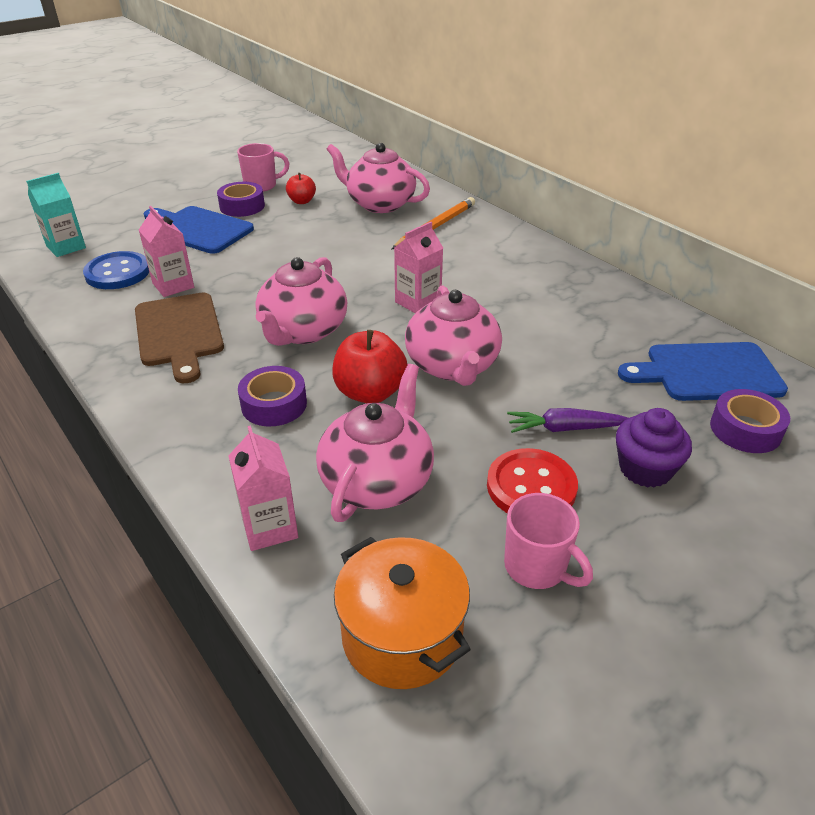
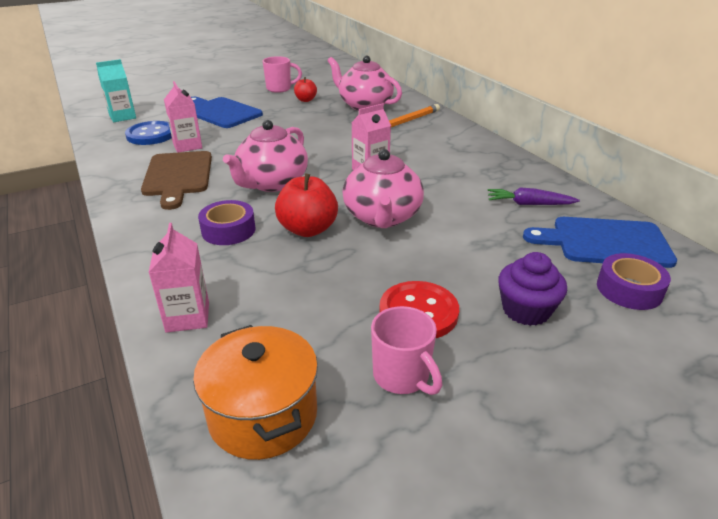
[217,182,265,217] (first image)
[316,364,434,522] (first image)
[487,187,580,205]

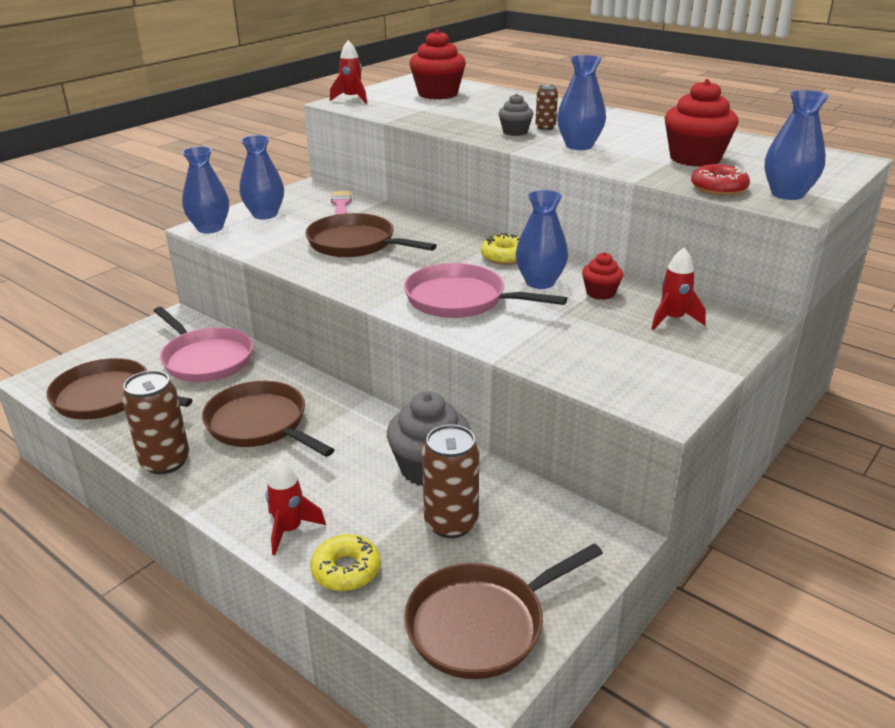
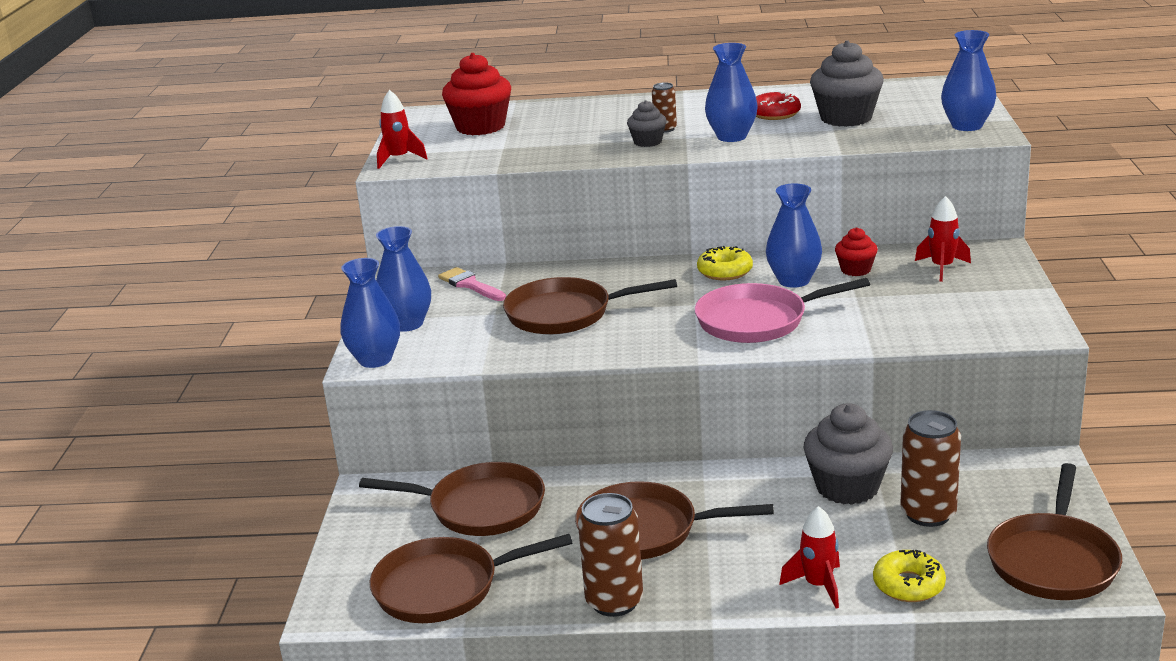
[756,91,801,120]
[359,462,545,536]
[810,40,884,127]

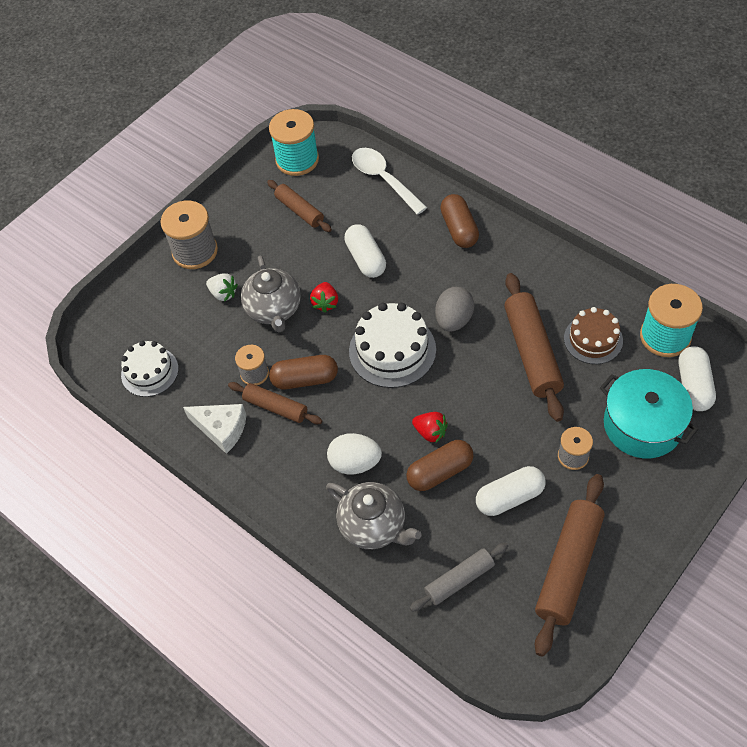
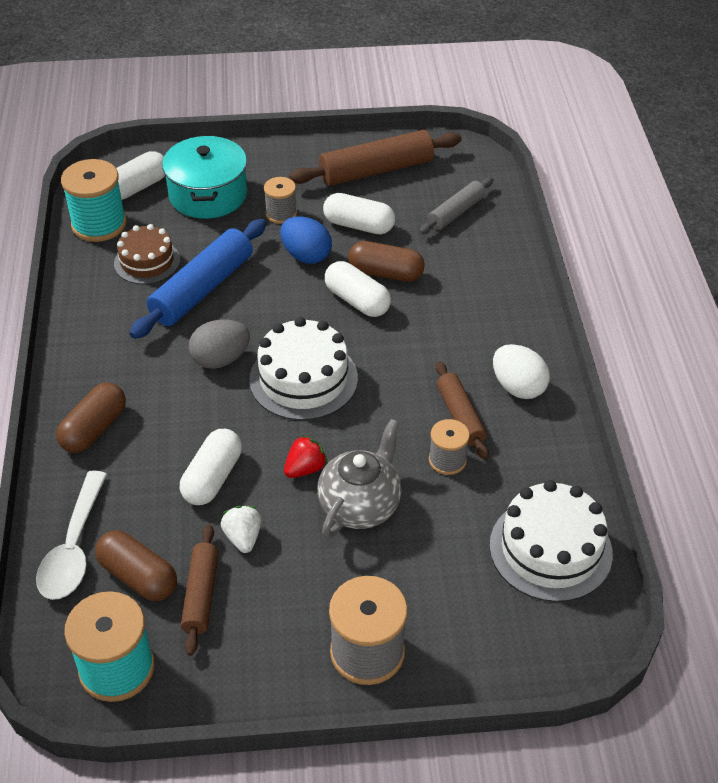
[183,404,247,454] (first image)
[326,482,422,549] (first image)
[280,216,332,264]
[221,506,261,553]
[95,530,177,601]
[493,344,550,399]
[325,261,391,317]
[129,219,266,339]
[419,177,493,234]
[490,480,613,602]

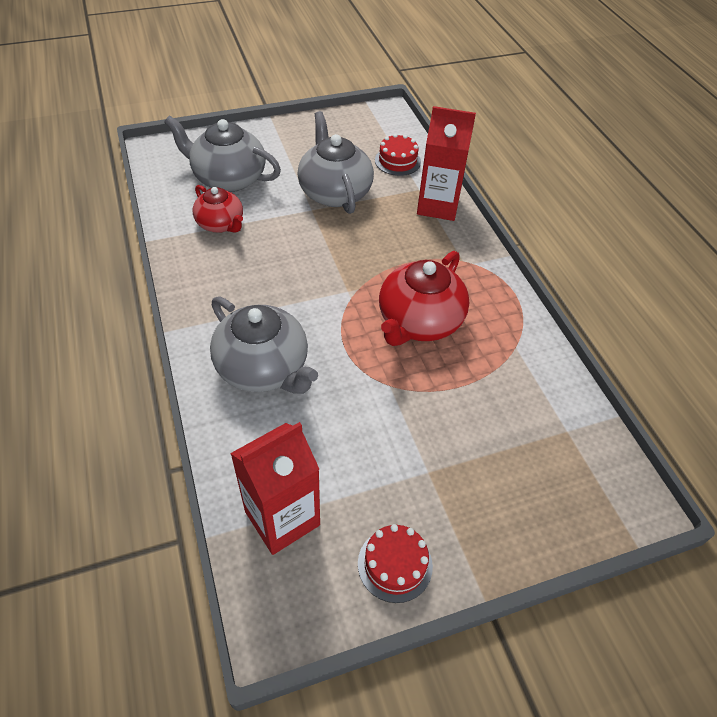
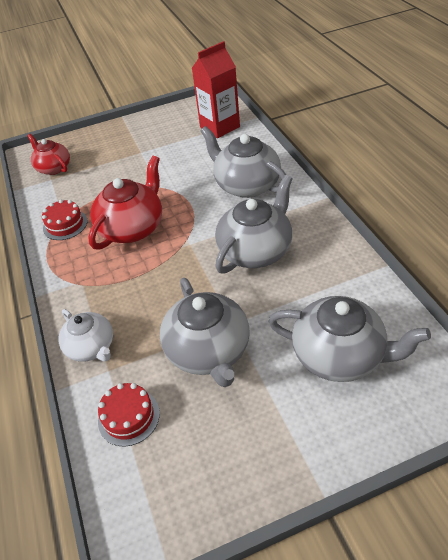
[215,175,292,274]
[27,134,70,175]
[42,199,88,240]
[59,309,113,361]

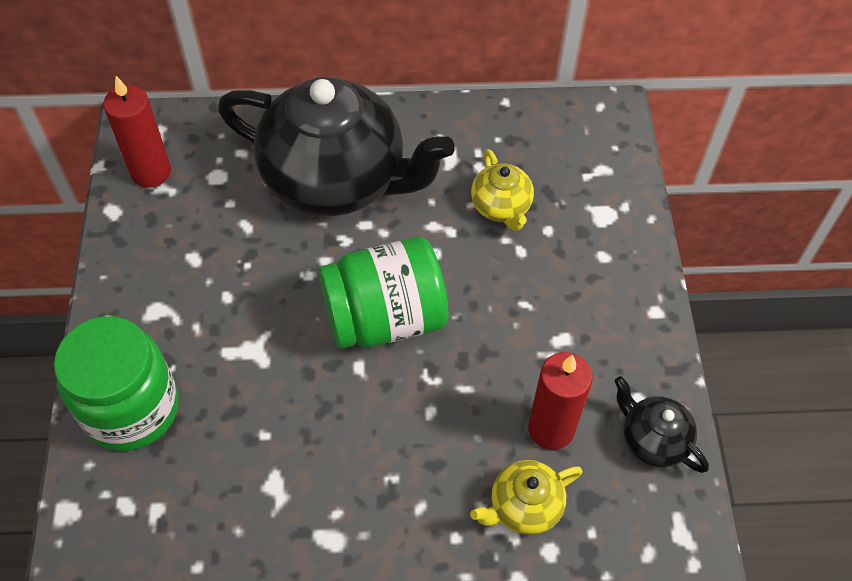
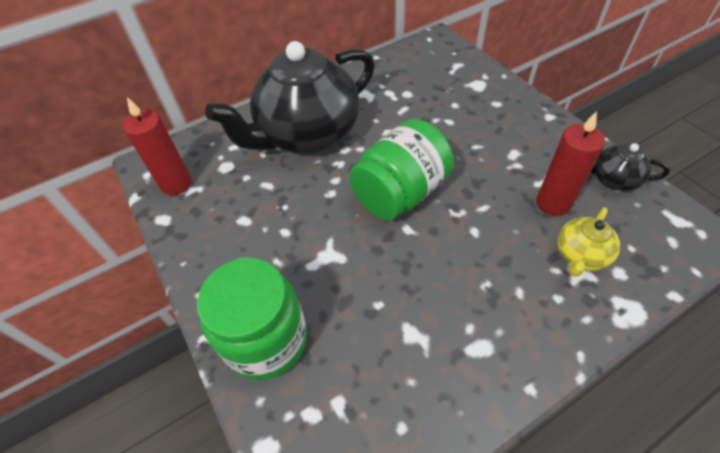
[471,149,534,231] (first image)
[205,41,375,154]

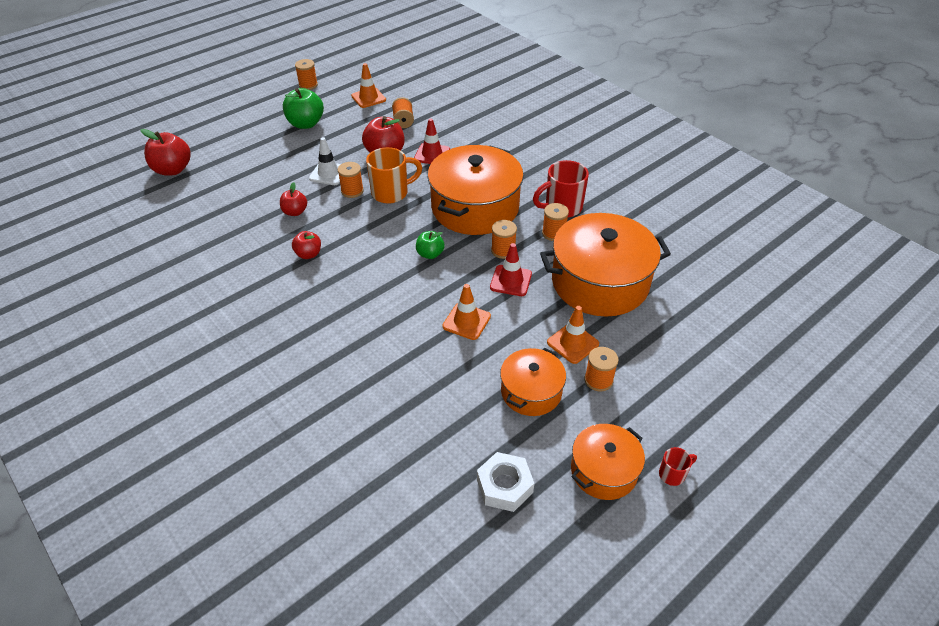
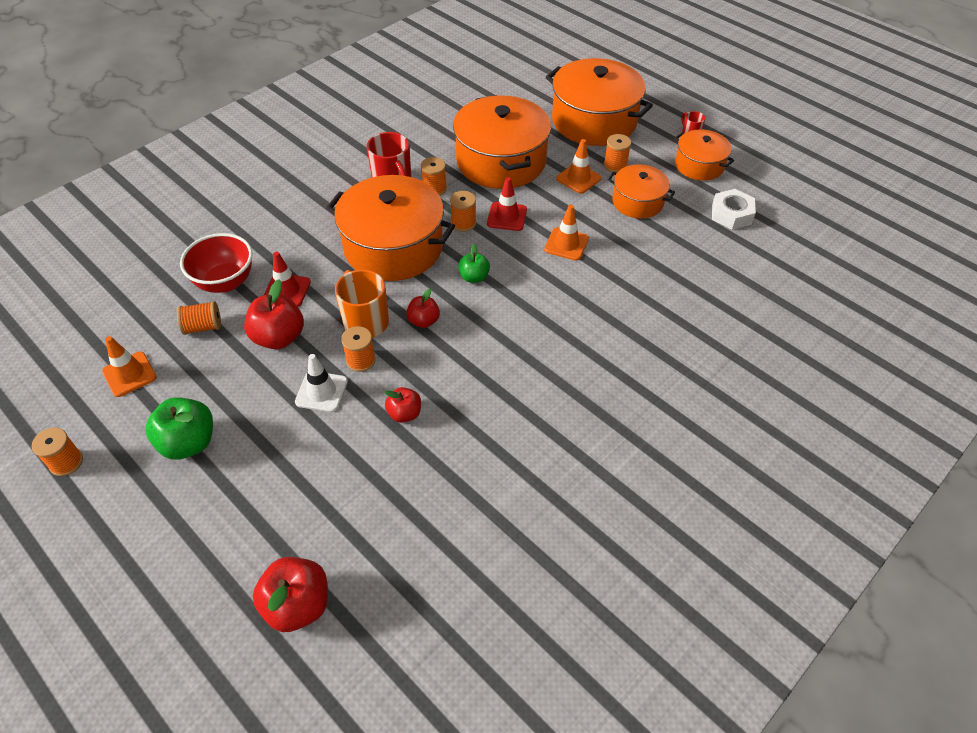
[180,233,252,293]
[546,58,653,146]
[406,289,440,328]

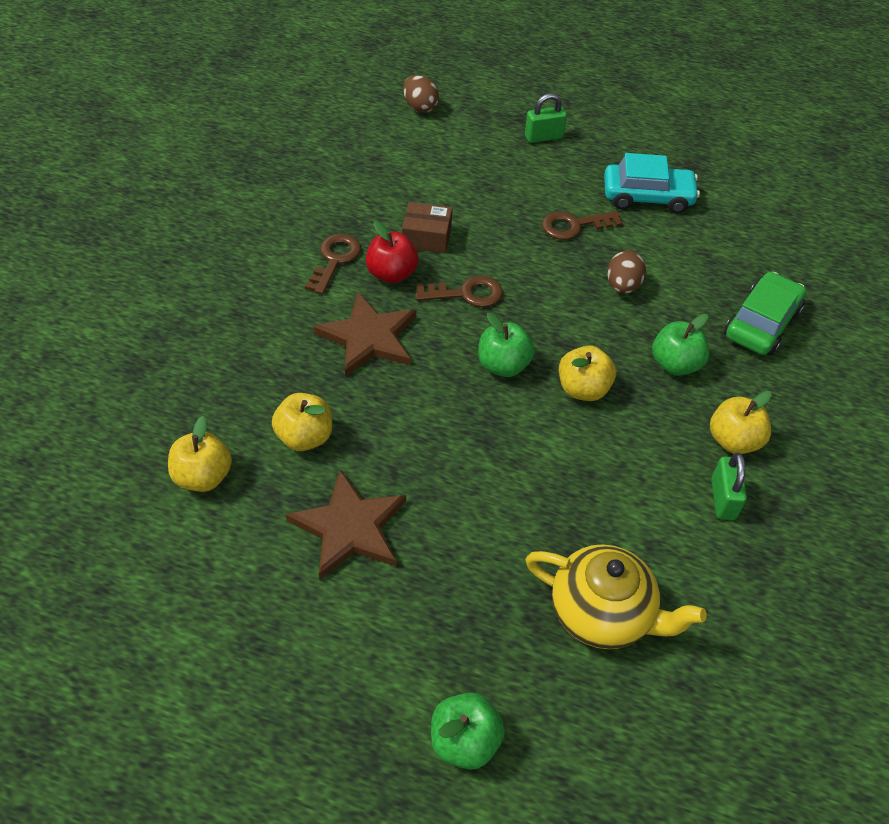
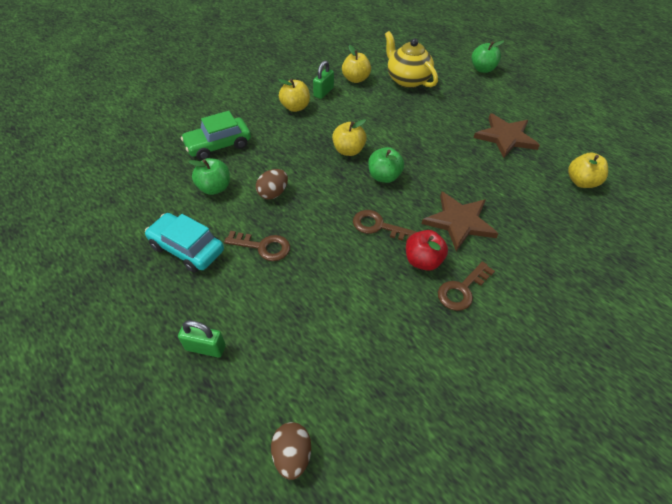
[402,202,452,254] (first image)
[342,45,371,83]
[188,158,230,195]

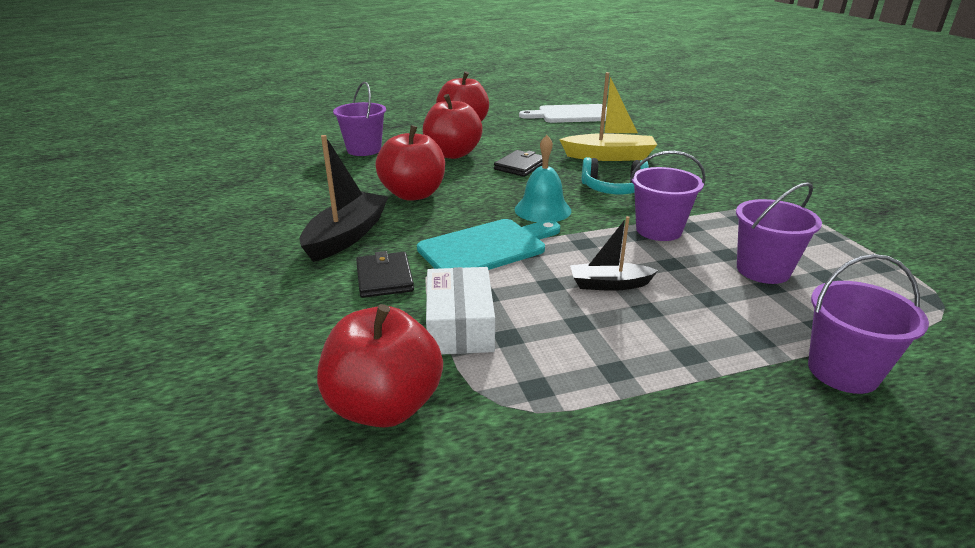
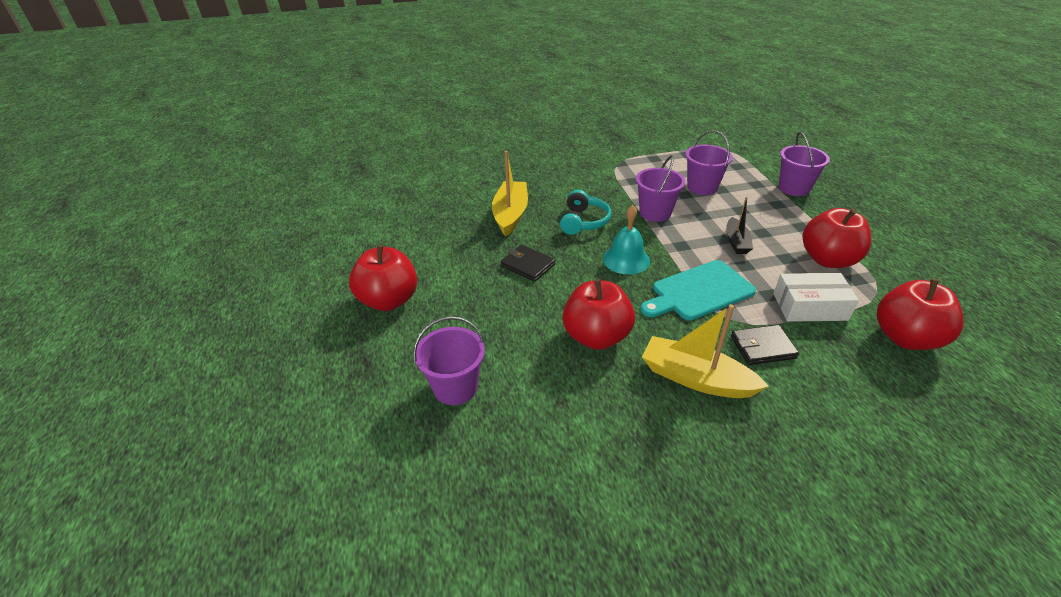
[519,104,607,123] (first image)
[802,208,871,268]
[642,304,769,398]
[640,260,756,320]

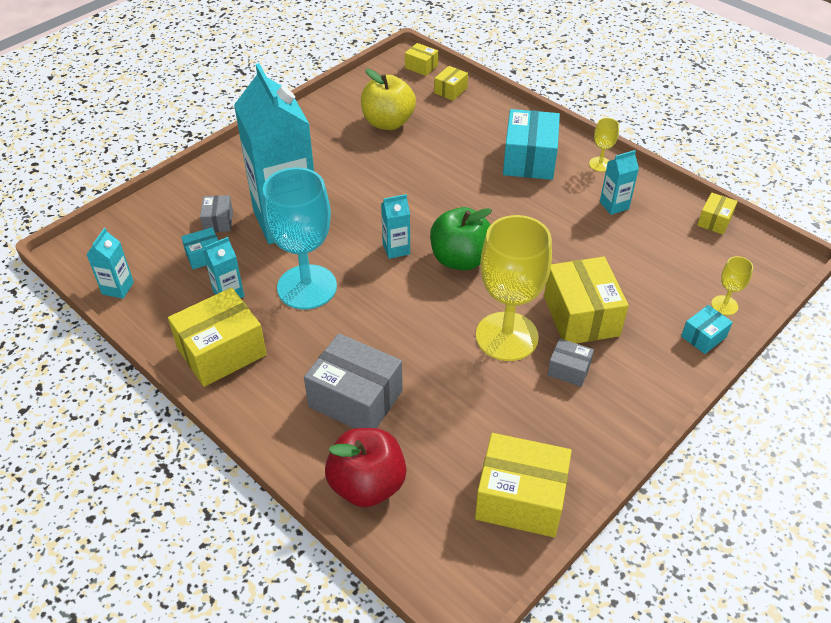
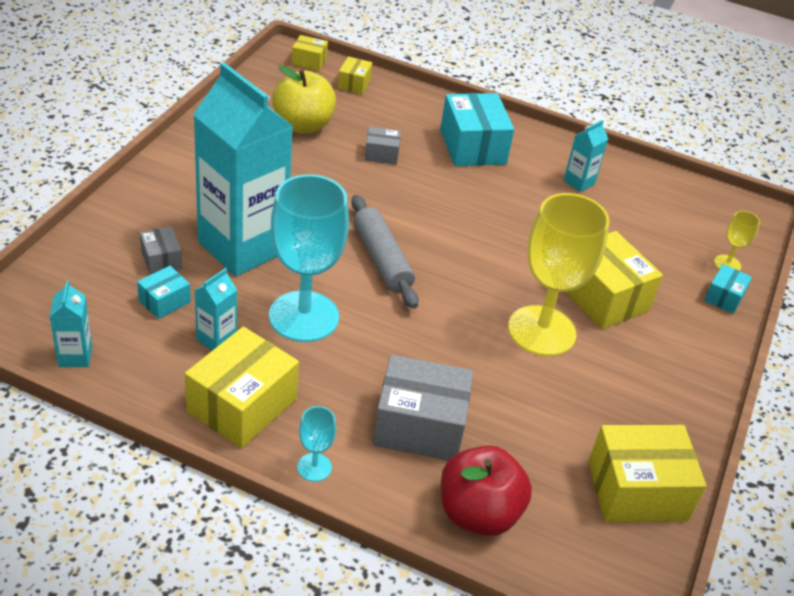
[430,207,492,270] (first image)
[589,118,619,172] (first image)
[697,192,738,234] (first image)
[297,406,336,482]
[365,127,401,165]
[351,195,419,309]

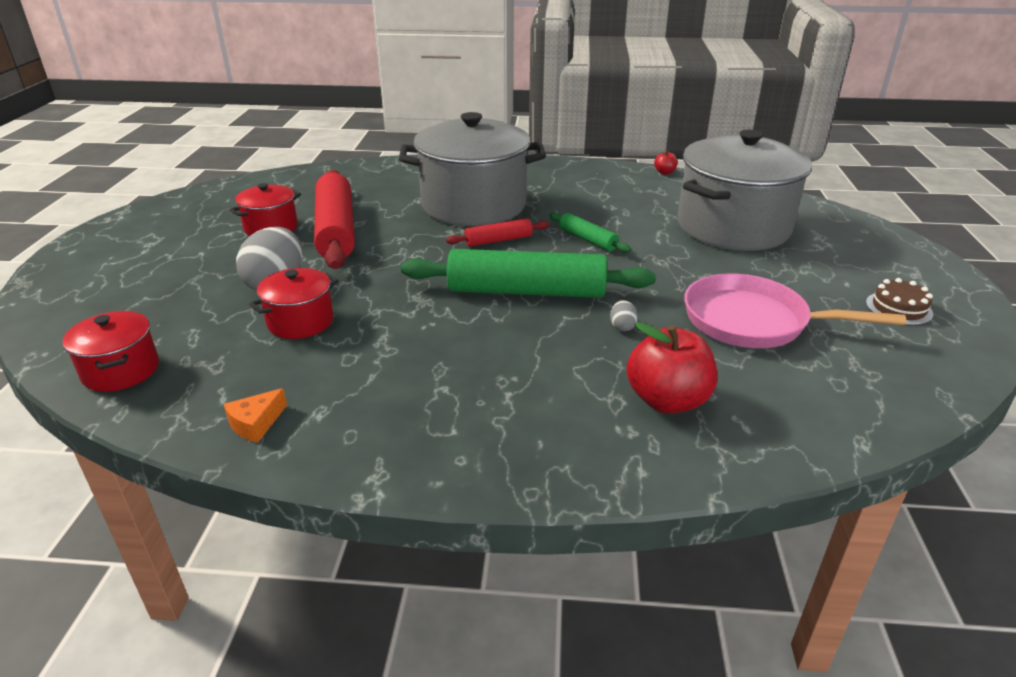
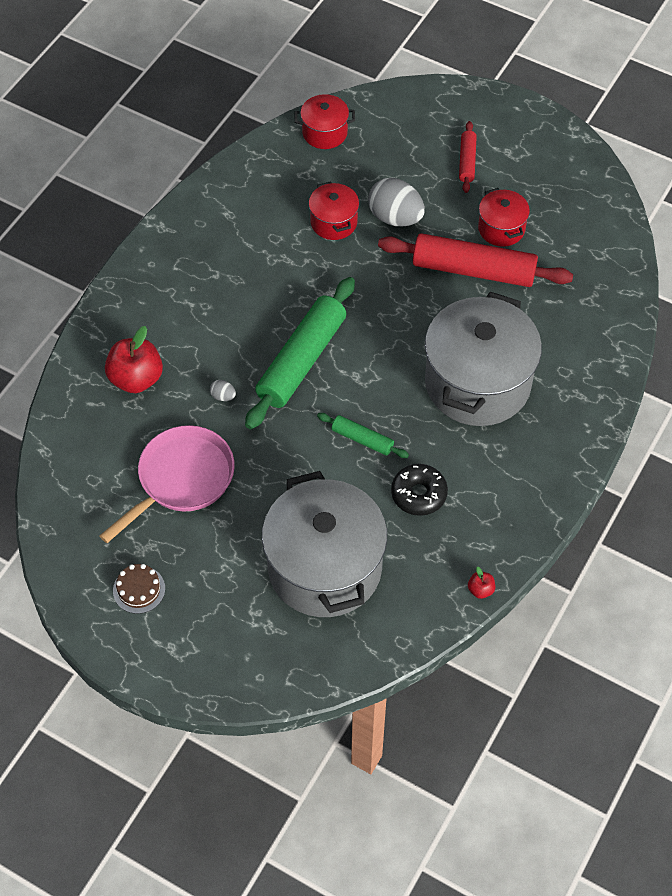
[224,388,287,443] (first image)
[391,464,448,516]
[459,121,477,193]
[317,413,409,458]

